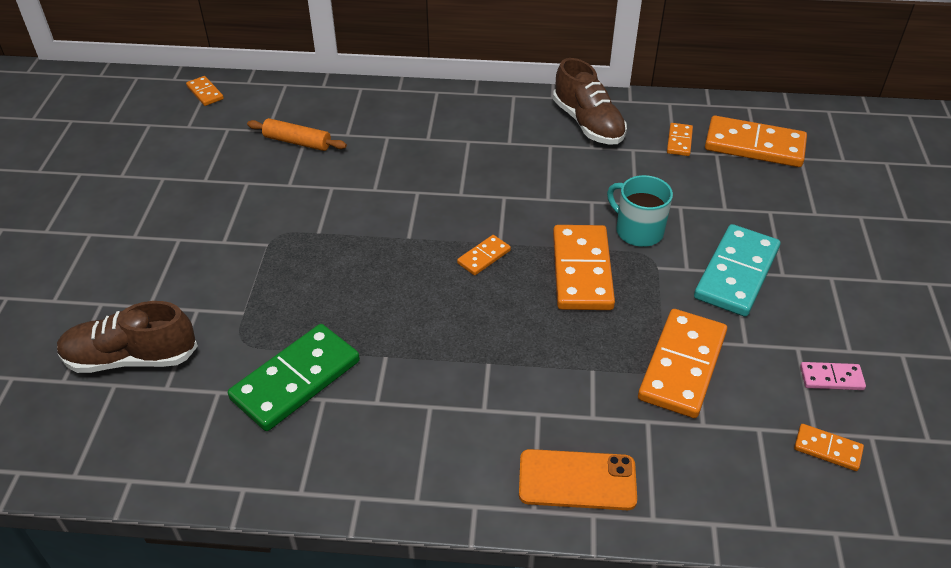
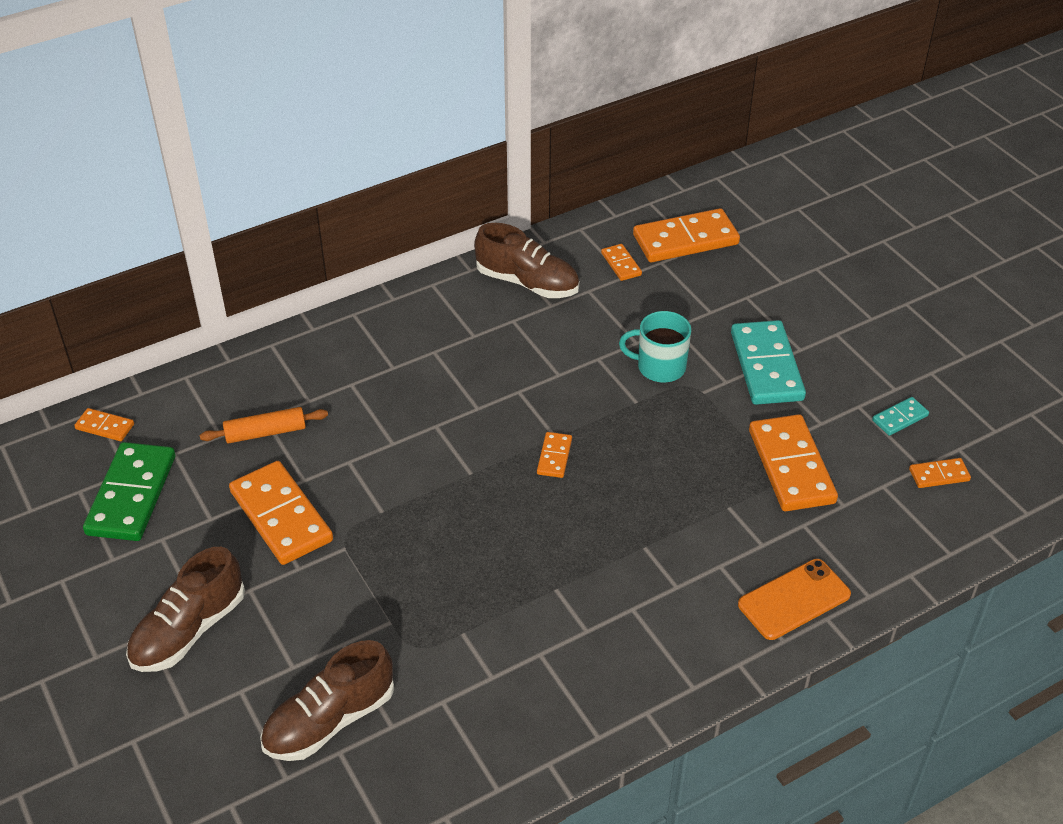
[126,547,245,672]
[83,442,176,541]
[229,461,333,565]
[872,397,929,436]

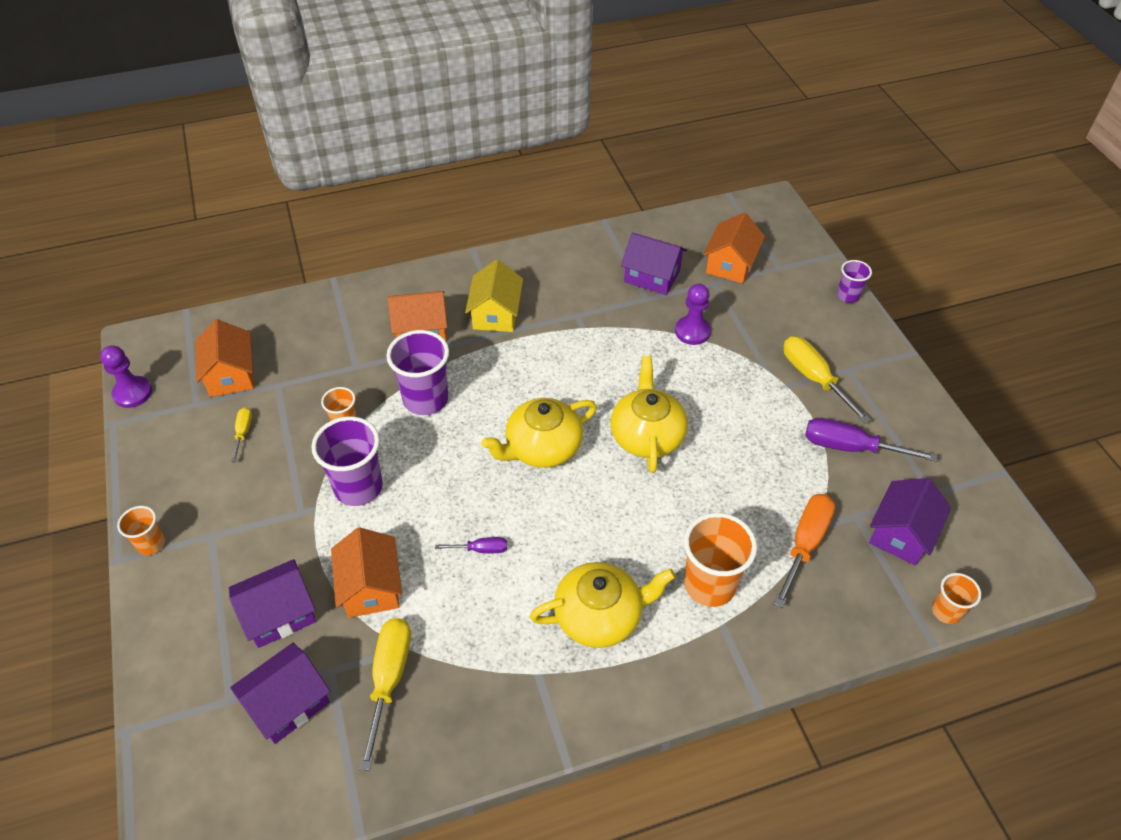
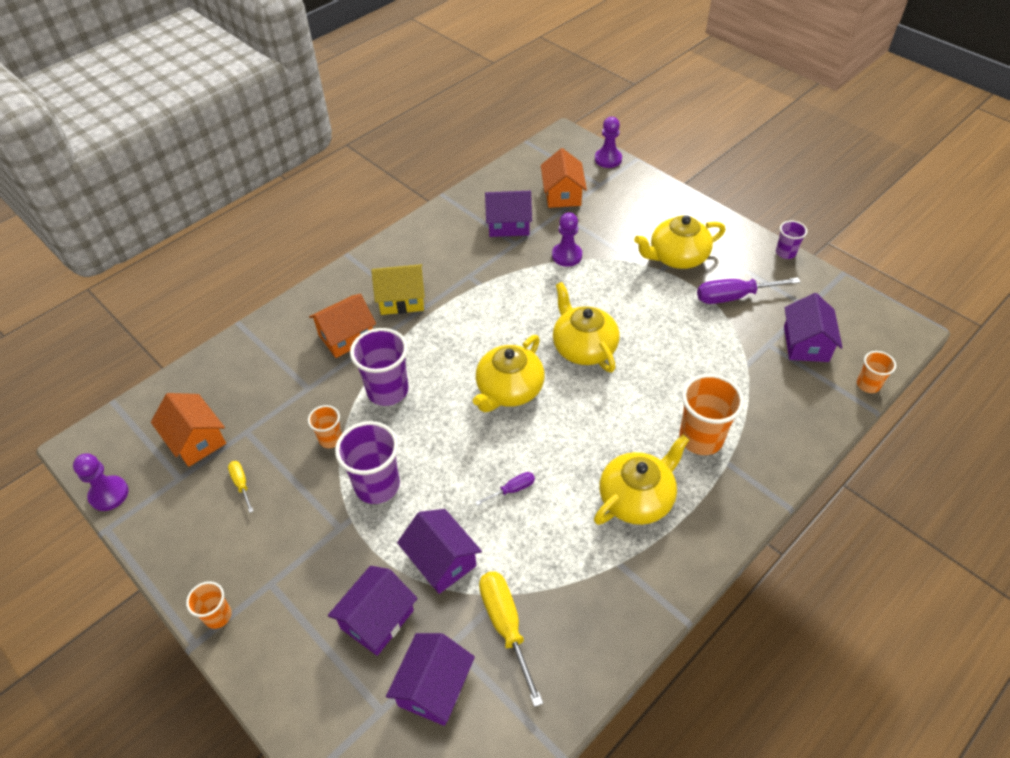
[774,494,835,608] (first image)
[595,117,622,168]
[776,220,807,259]
[634,215,725,269]
[397,509,482,594]
[371,264,425,315]

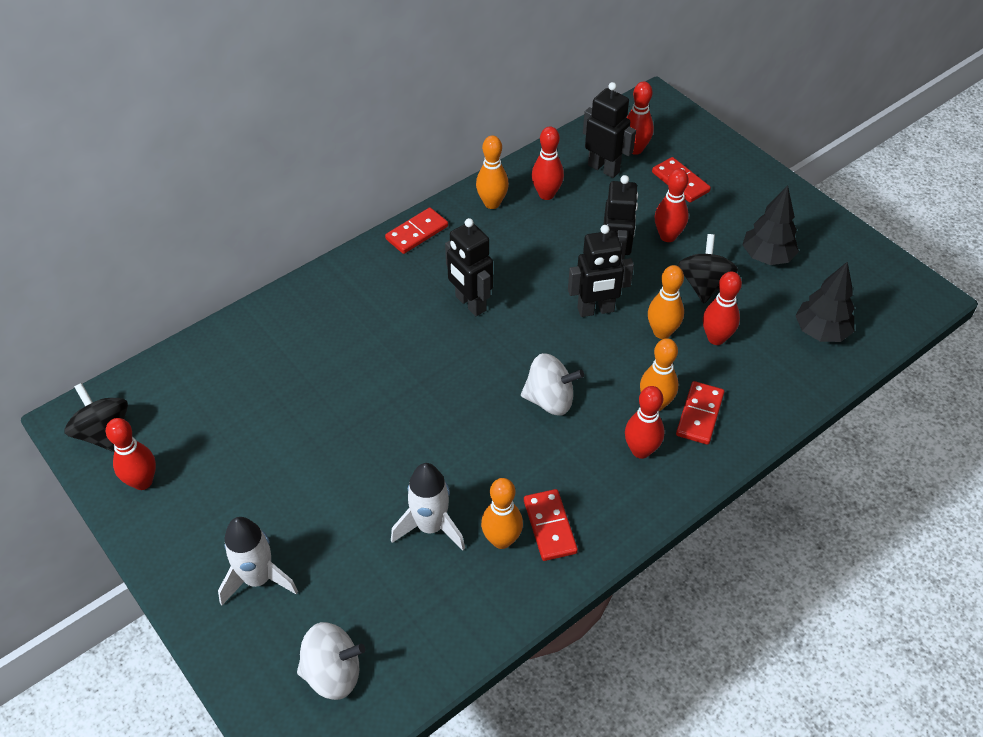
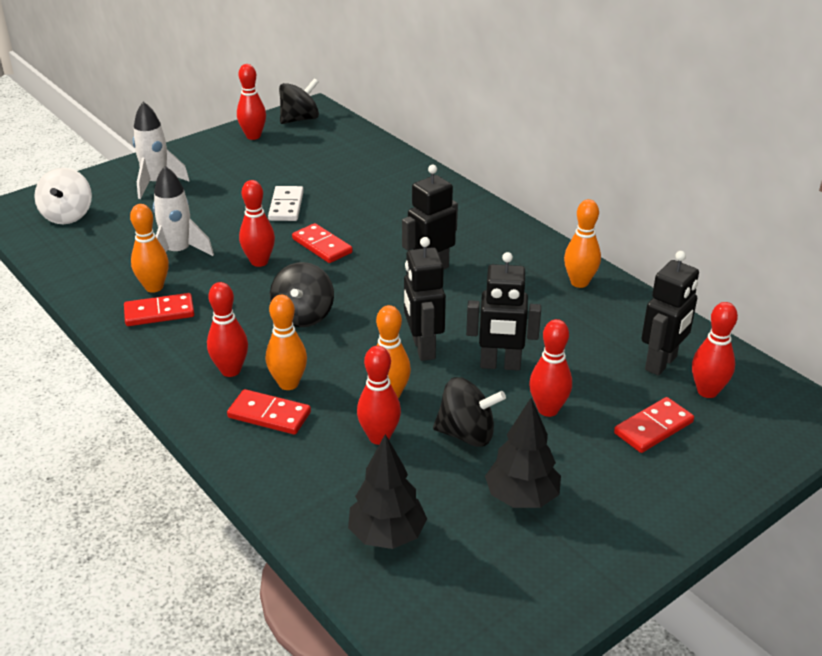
[268,186,304,221]
[292,223,353,263]
[239,180,275,267]
[270,262,334,327]

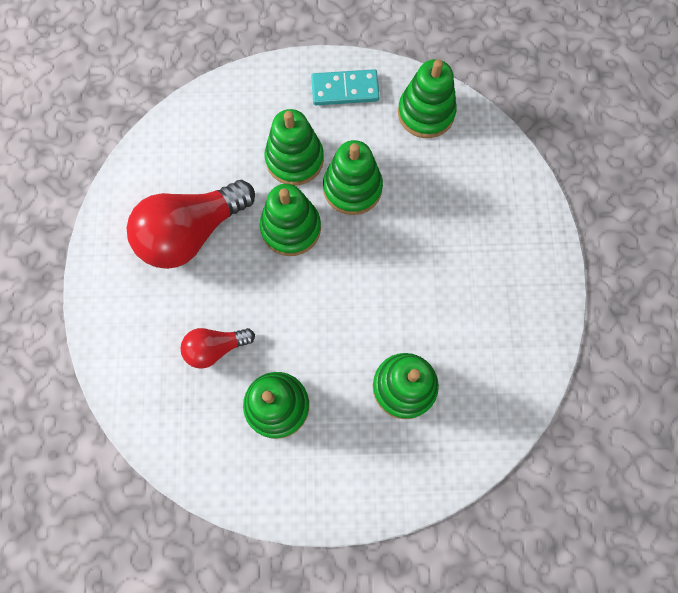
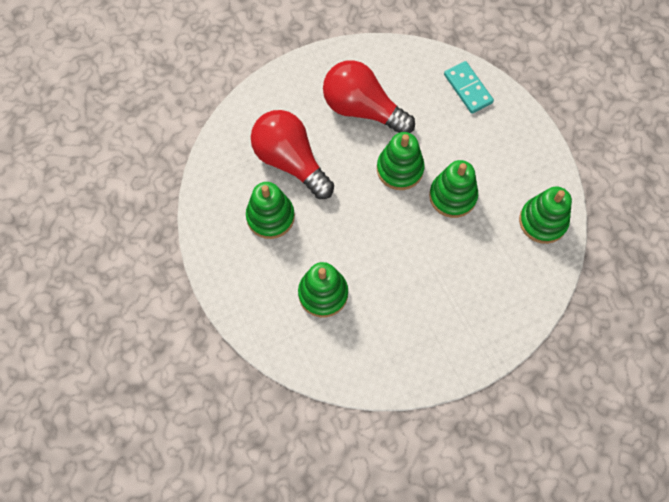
[265,109,324,186] (first image)
[444,61,494,114]
[251,110,334,199]

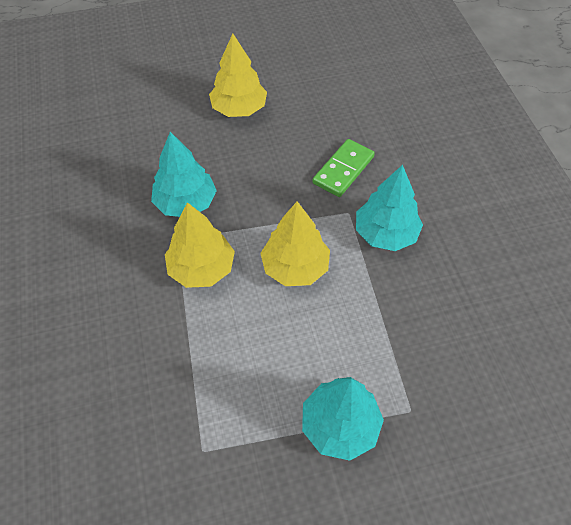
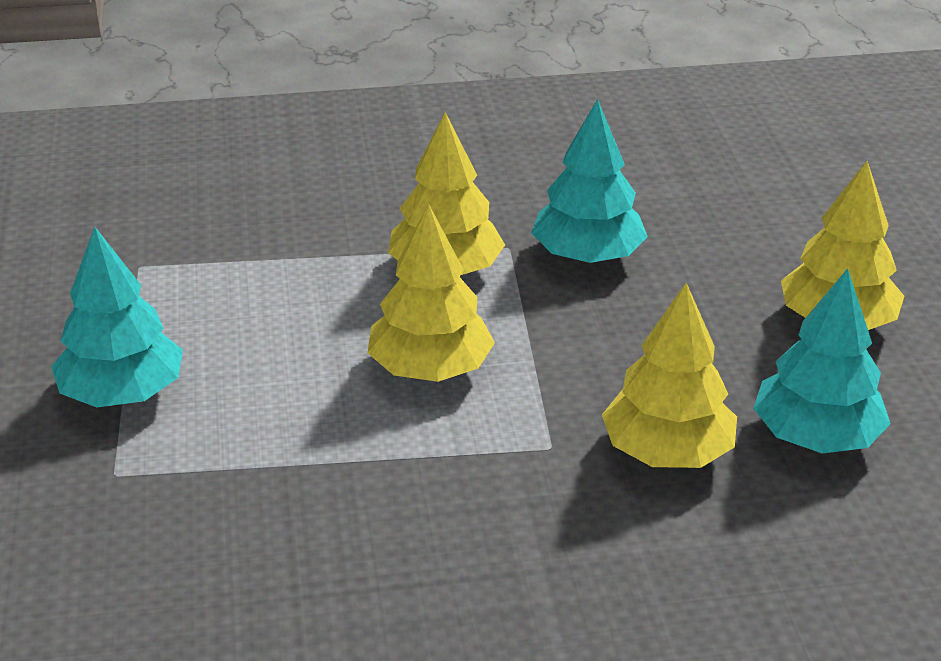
[753,268,891,453]
[602,283,737,468]

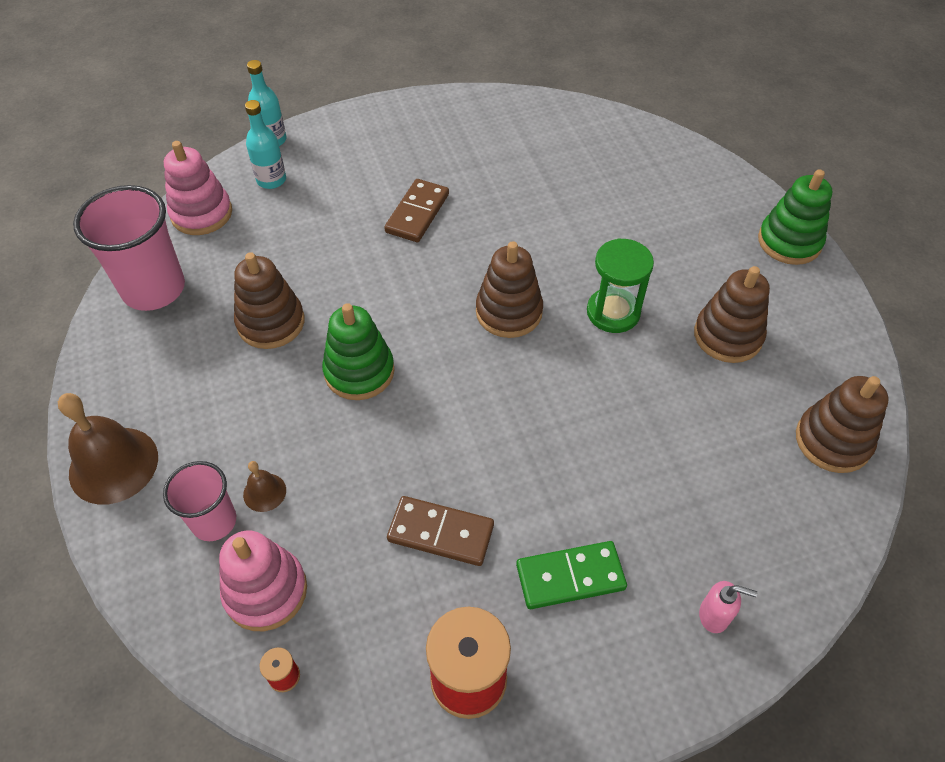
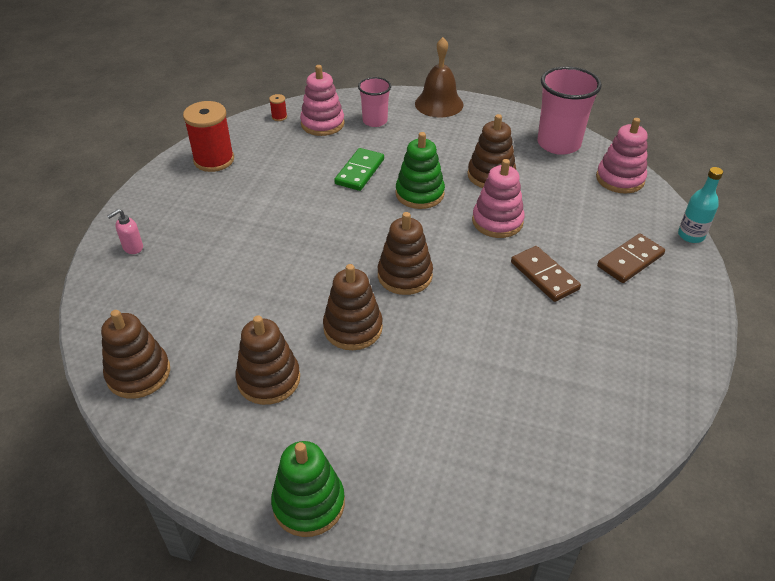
[243,461,286,512] (first image)
[245,100,286,189] (first image)
[472,159,525,238]
[597,234,665,283]
[334,148,384,191]
[323,264,383,350]

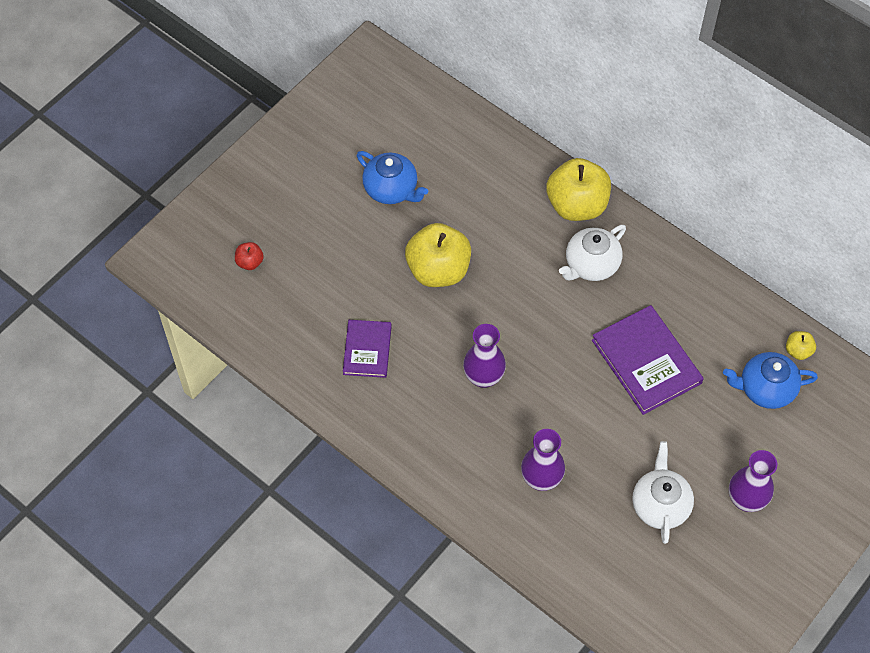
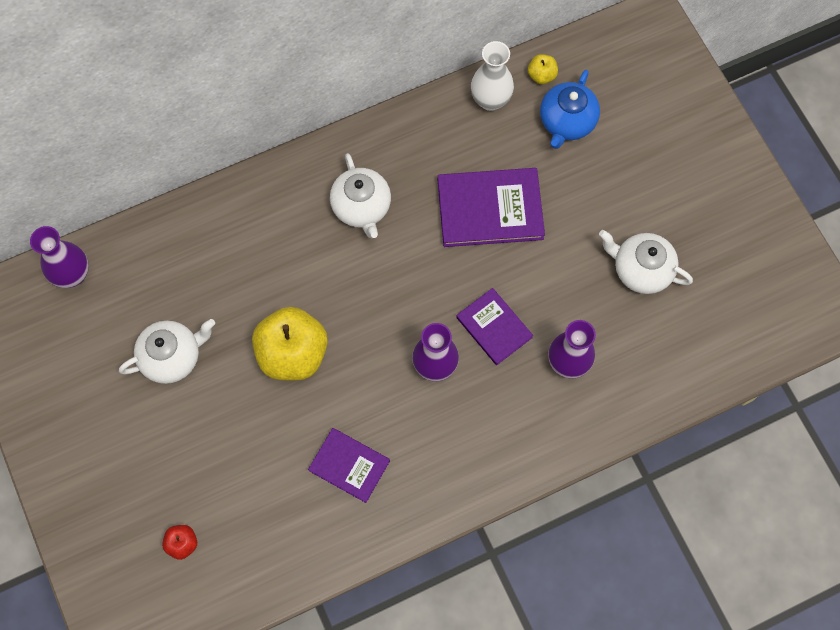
[546,158,611,221] (first image)
[456,288,533,365]
[471,41,514,111]
[30,226,89,288]
[119,319,215,384]

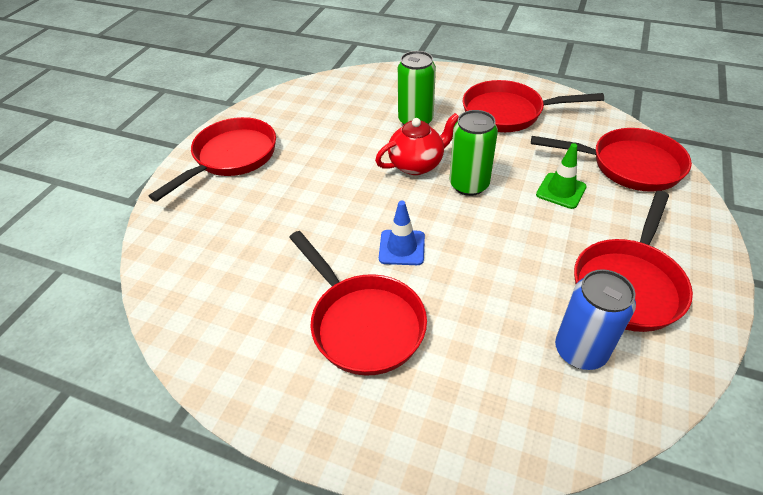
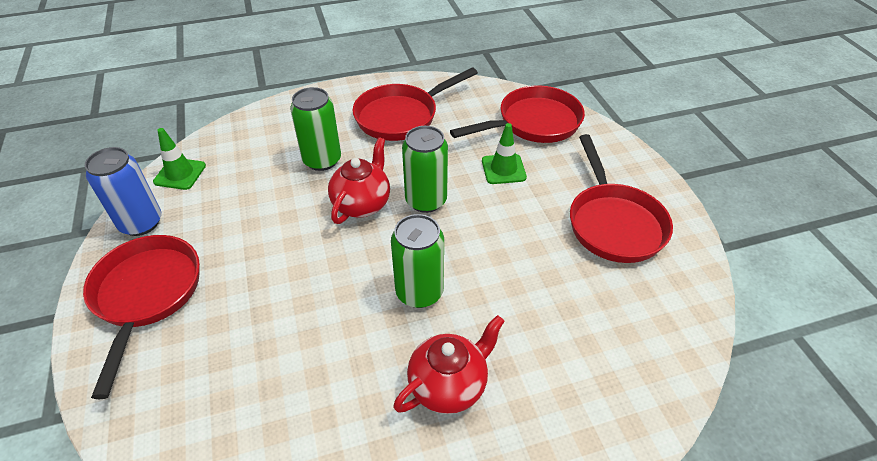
[153,128,206,190]
[85,147,162,236]
[393,315,505,414]
[391,214,444,308]

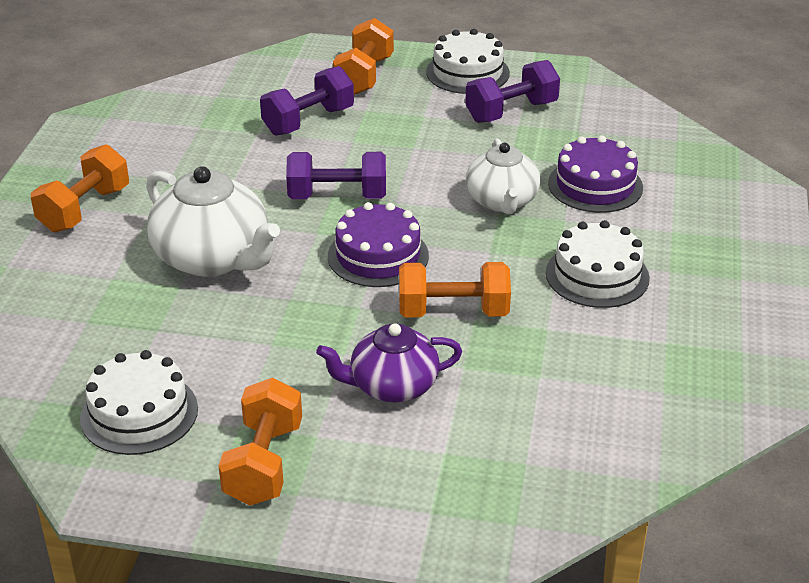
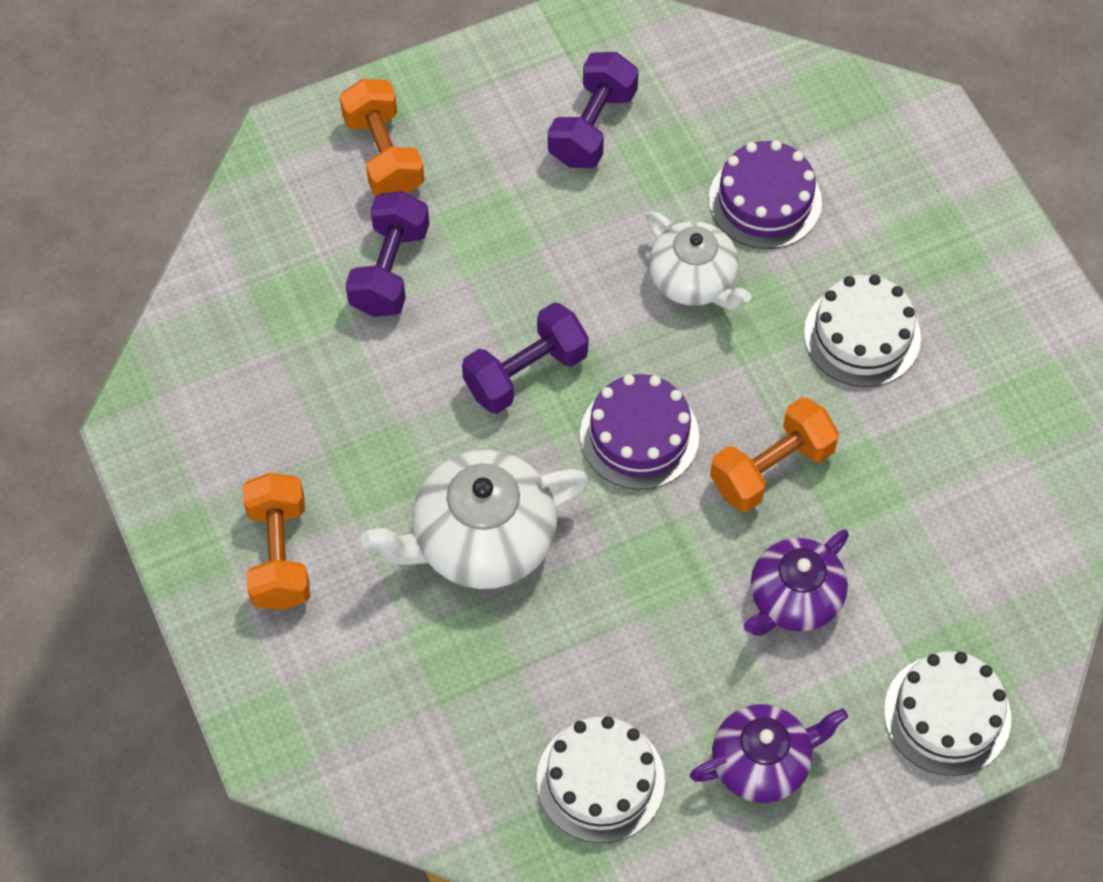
[884,651,1011,776]
[690,704,848,803]
[361,450,589,589]

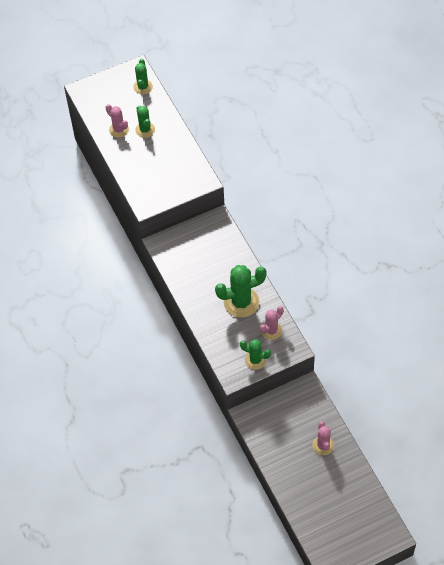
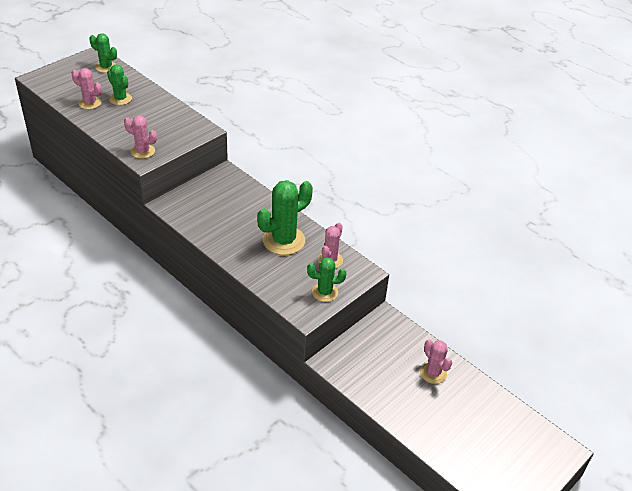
[124,116,157,159]
[89,33,117,73]

